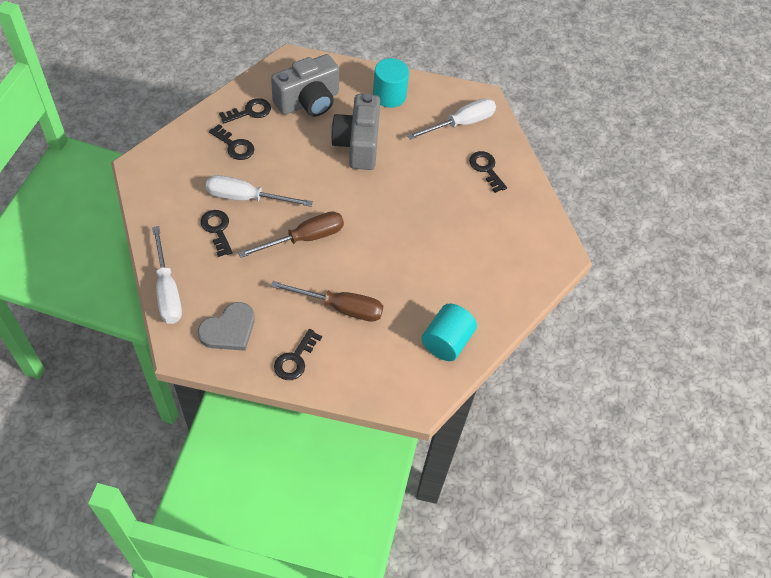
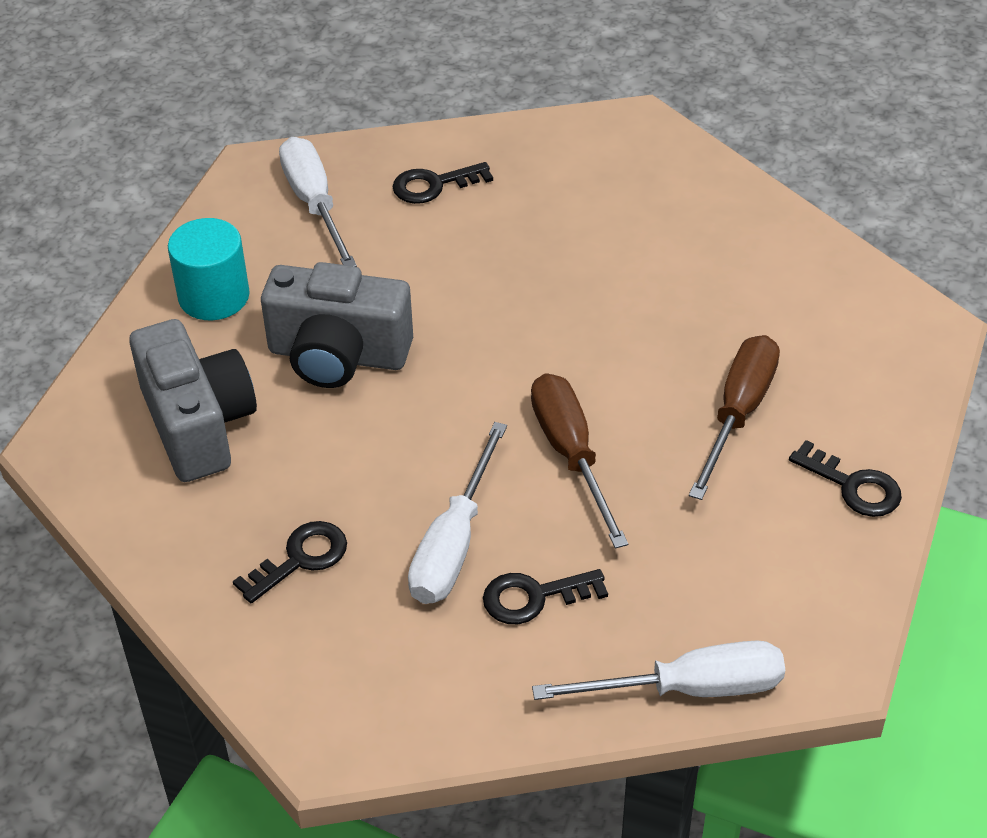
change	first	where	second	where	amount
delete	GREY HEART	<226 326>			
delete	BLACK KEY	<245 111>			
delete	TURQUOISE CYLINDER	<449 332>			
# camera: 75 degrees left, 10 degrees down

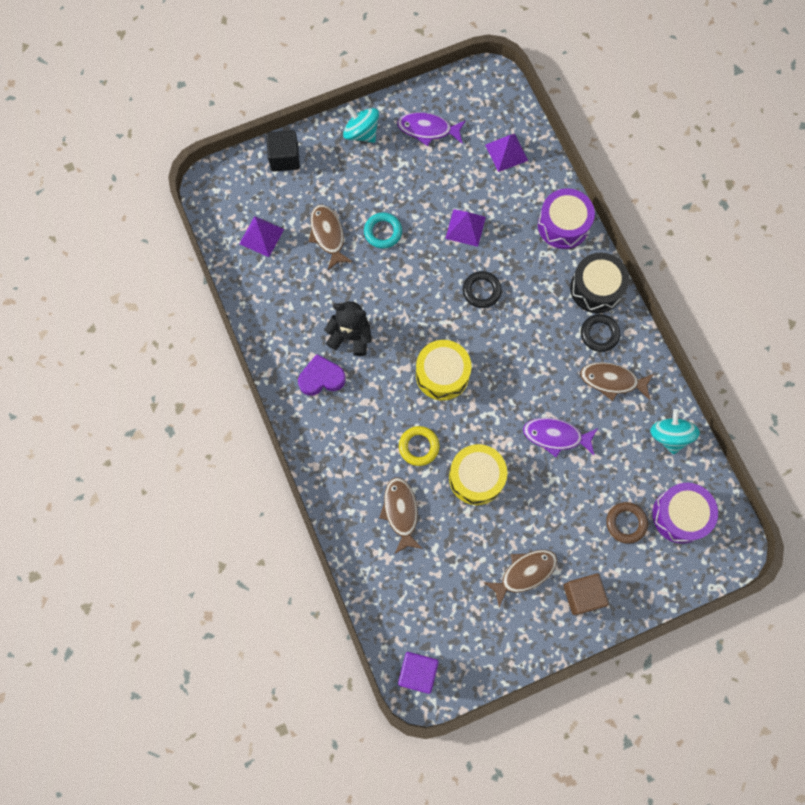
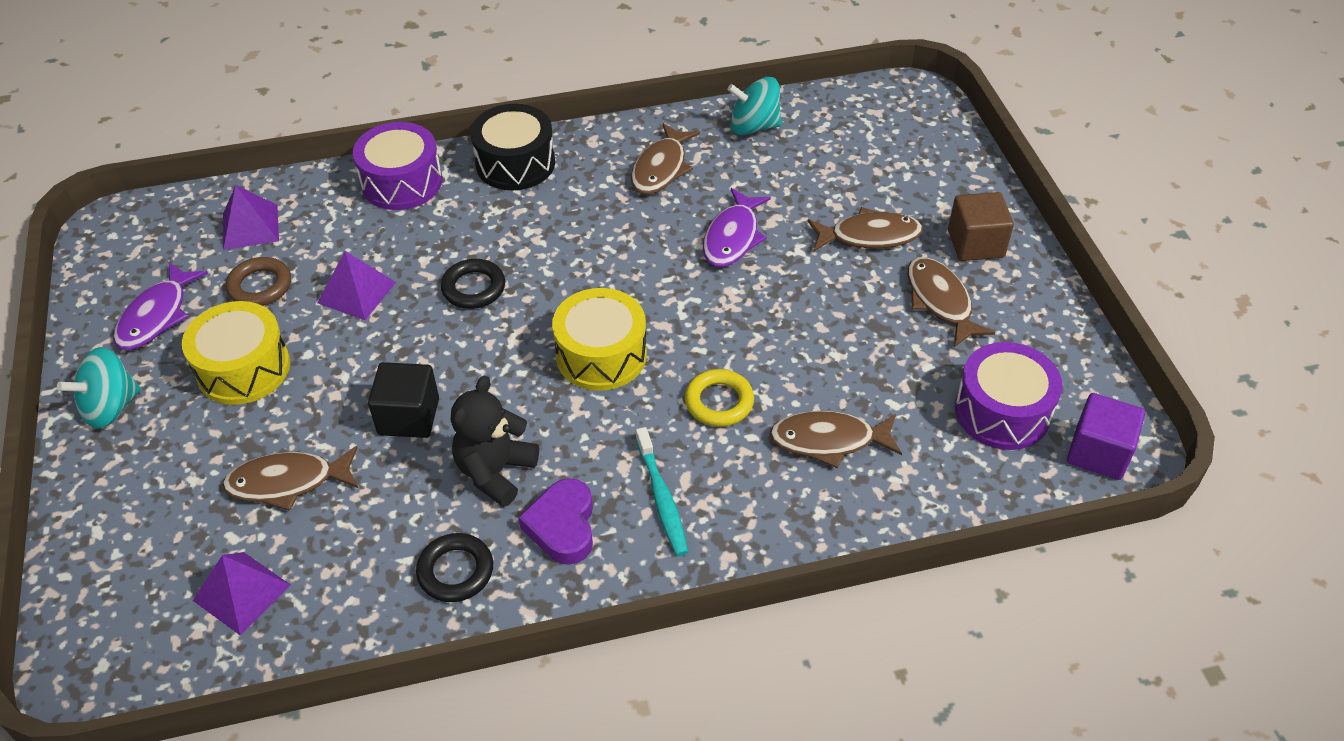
change	first	where	second	where	amount
move	YELLOW DRUM	<478 474>		<236 353>	
move	BROWN RING	<627 523>		<258 281>	
move	BLACK CUBE	<283 151>		<403 400>	
move	BLACK RING	<600 333>		<454 567>	
insert			TURQUOISE TOOTHBRUSH	<662 491>	
insert			BROWN FISH	<865 229>	
move	PURPLE DRUM	<685 513>		<1009 396>	
delete	TURQUOISE RING	<383 231>			
# camera: 80 degrees left, 25 degrees down

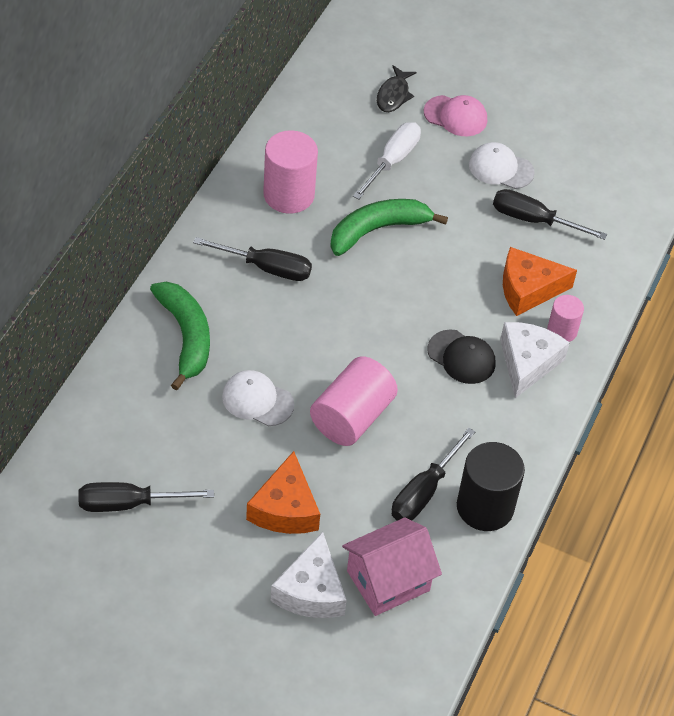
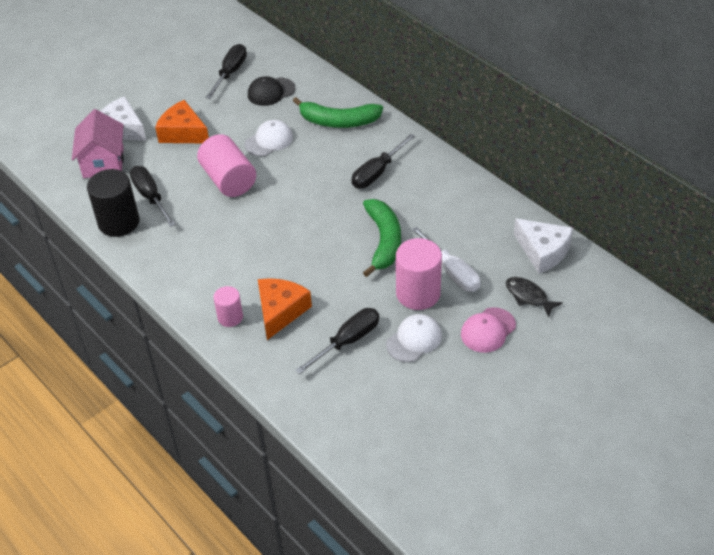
change	first	where	second	where	amount
move	BLACK CAP	<461 356>		<271 91>	
move	PINK CYLINDER	<290 172>		<419 274>	
move	WHITE CHEESE	<535 360>		<543 246>	
# camera: 120 degrees right, 5 degrees down

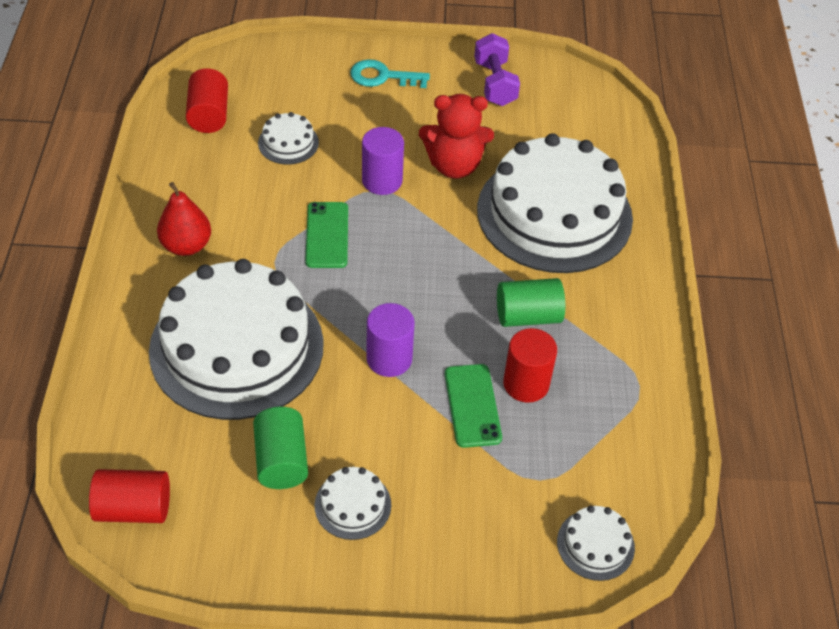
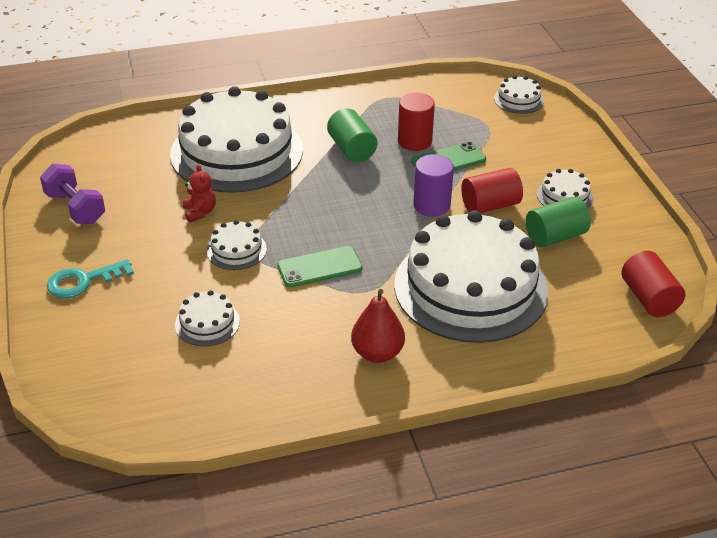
change	first	where	second	where	amount
rotate	PURPLE DUMBBELL	<497 69>		<72 194>	75 degrees clockwise
rotate	TURQUOISE KEY	<390 73>		<90 278>	75 degrees clockwise
resize	RED TEDDY BEAR	<456 136>		<199 193>	x0.55
replace	PURPLE CYLINDER	<383 161>	WHITE CAKE	<237 245>	
move	RED CYLINDER	<207 100>		<492 190>	
# camera: 105 degrees left, 10 degrees down

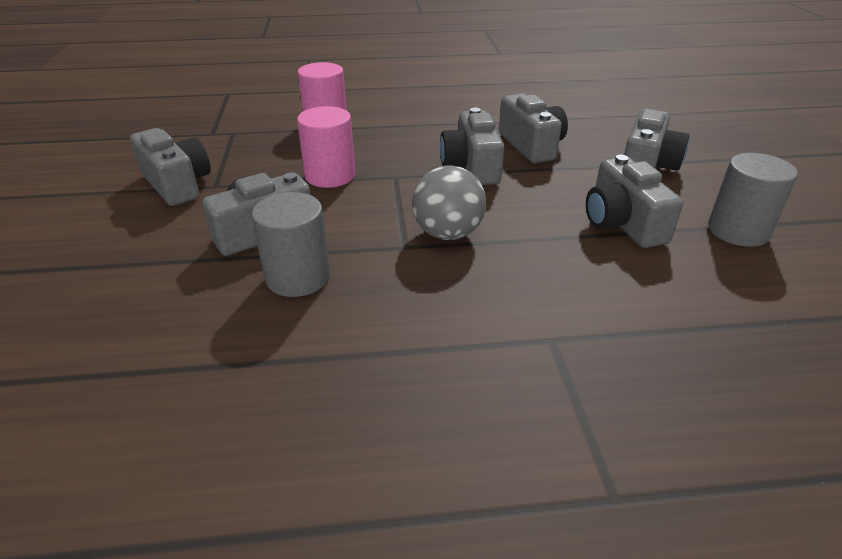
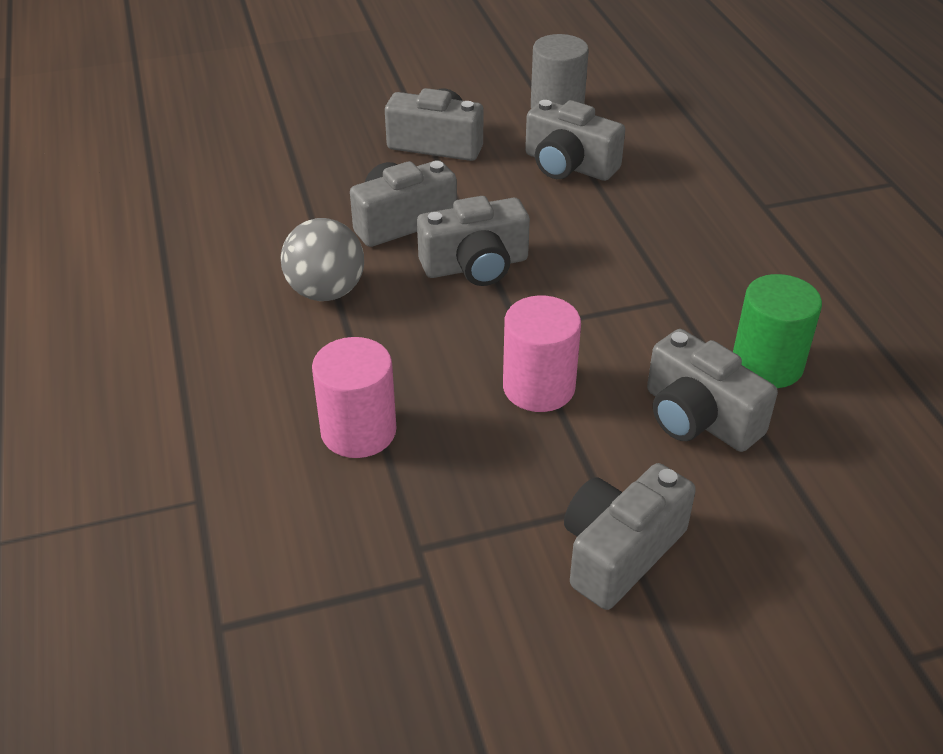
change	first	where	second	where	amount
move	GREY BALL	<449 202>		<322 259>	
rotate	GREY CAMERA	<634 201>		<575 140>	60 degrees clockwise
recolor	GREY CYLINDER	<291 244>	GREEN CYLINDER	<777 331>	
# camera: 100 degrees left, 5 degrees up

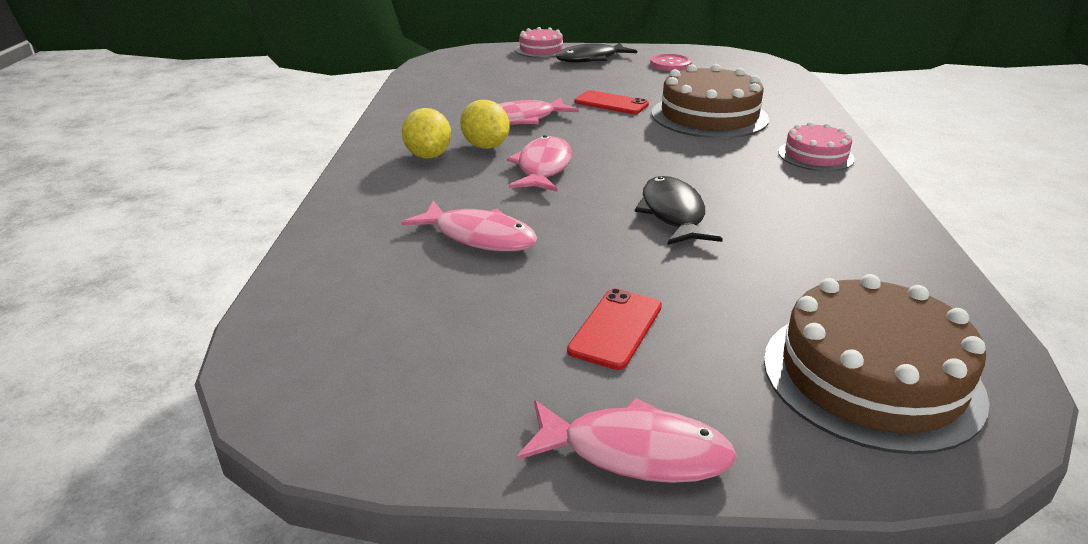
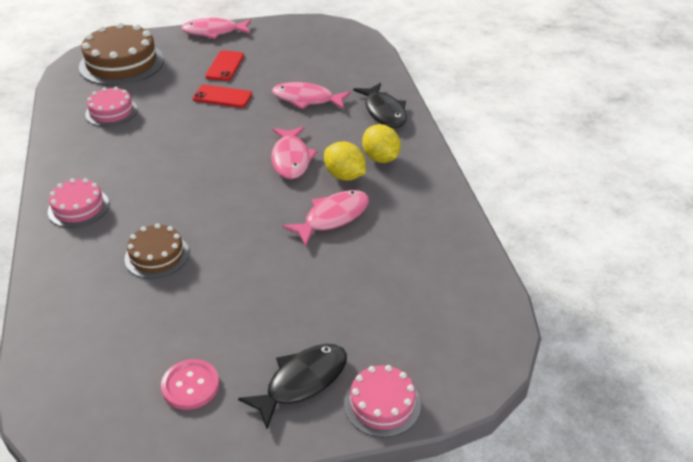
change	first	where	second	where	amount
insert			PINK CAKE	<111 107>	
resize	BROWN CAKE	<710 101>		<157 251>	x0.56
move	RED PHONE	<611 102>		<222 96>	
move	BLACK FISH	<679 210>		<380 105>	
# camera: 165 degrees right, 10 degrees up

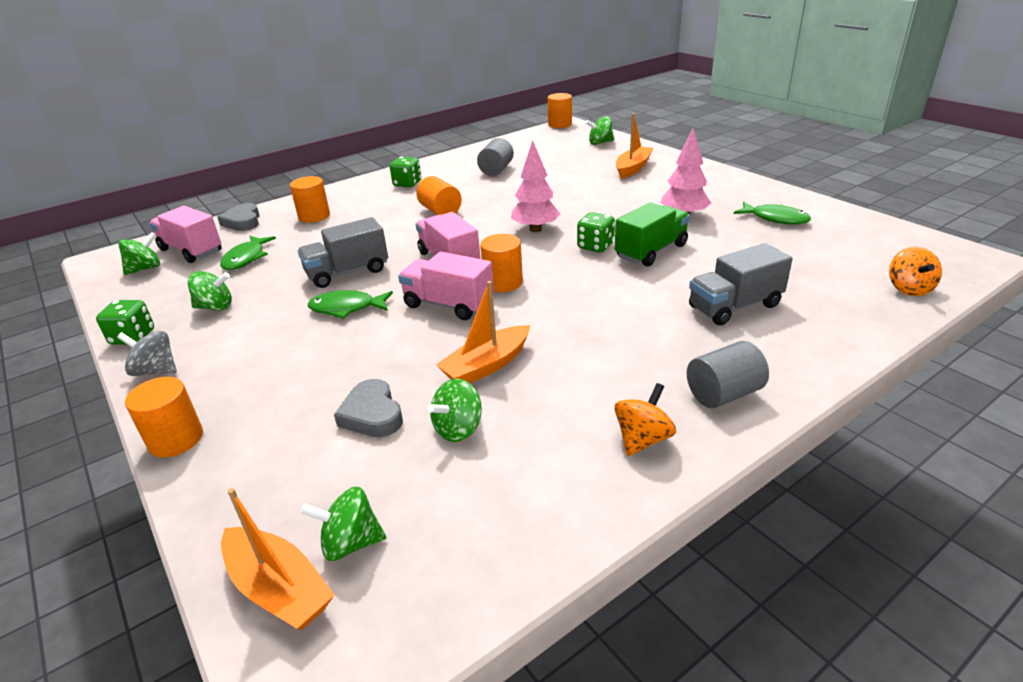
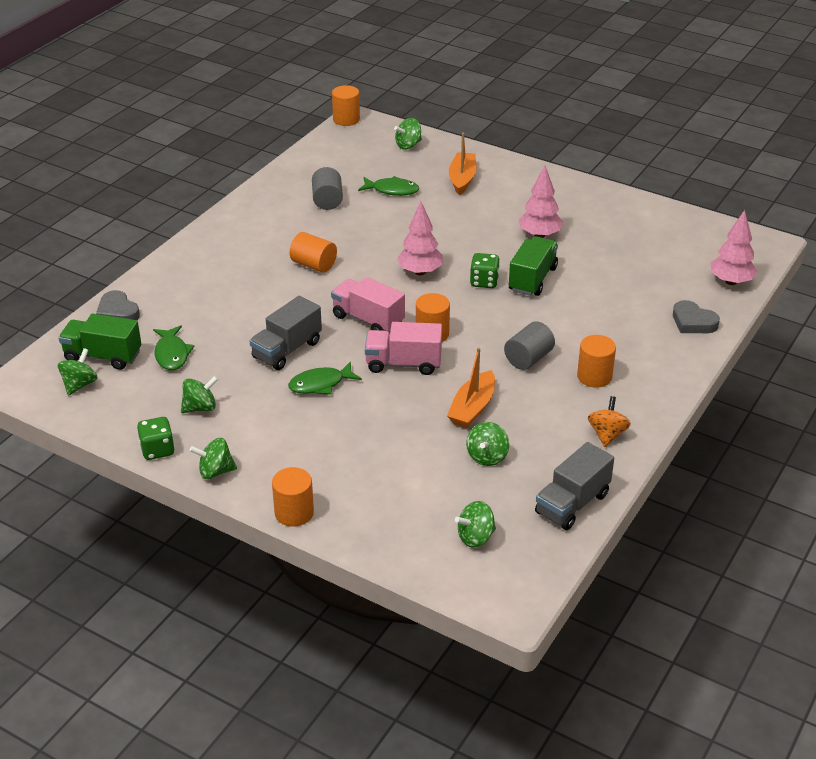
change	first	where	second	where	amount
recolor	PINK TRUCK	<185 234>	GREEN TRUCK	<100 342>	
recolor	GREY SPINNING TOP	<147 353>	GREEN SPINNING TOP	<213 458>	
move	GREEN FISH	<772 213>		<388 186>	
move	GREY CYLINDER	<728 374>		<529 346>	
move	GREY TRUCK	<741 284>		<574 486>	
move	ORANGE CYLINDER	<310 199>		<596 361>	
move	GREY HEART	<368 408>		<696 316>	
replace	ORANGE SPINNING TOP	<915 271>	PINK TREE	<734 247>	
delete	ORANGE BOAT	<277 559>			
delete	GREEN DICE	<406 172>			
# camera: 25 degrees left, 5 degrees up

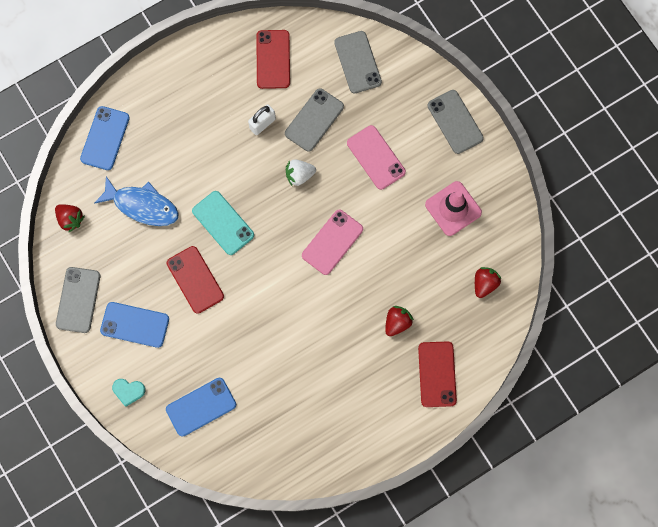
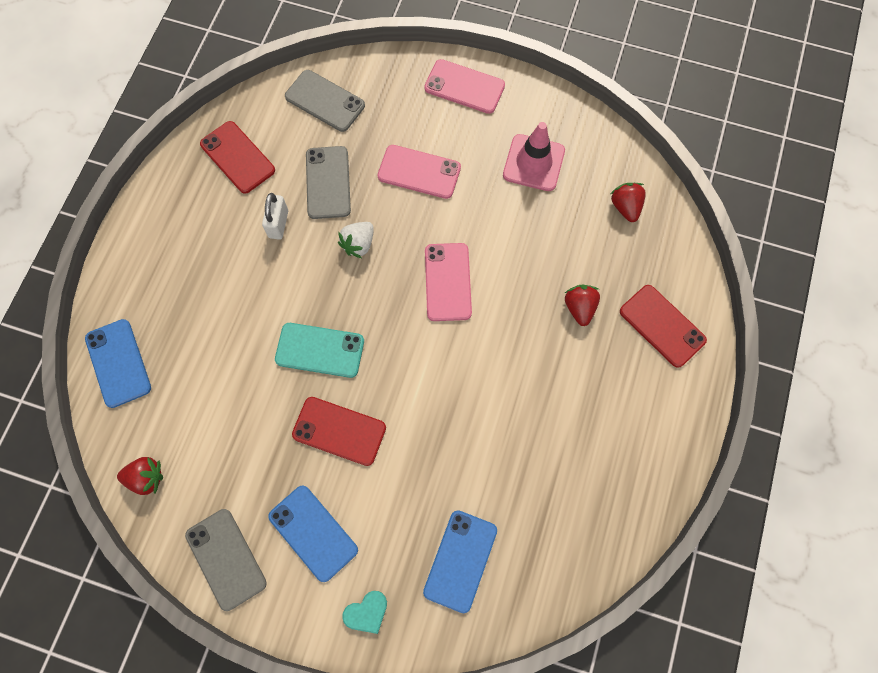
change	first	where	second	where	amount
rotate	BLUE PHONE	<134 325>		<313 534>	75 degrees clockwise
recolor	GREY PHONE	<456 122>	PINK PHONE	<464 86>	
delete	BLUE FISH	<136 201>			
# camera: 40 degrees left, 5 degrees down

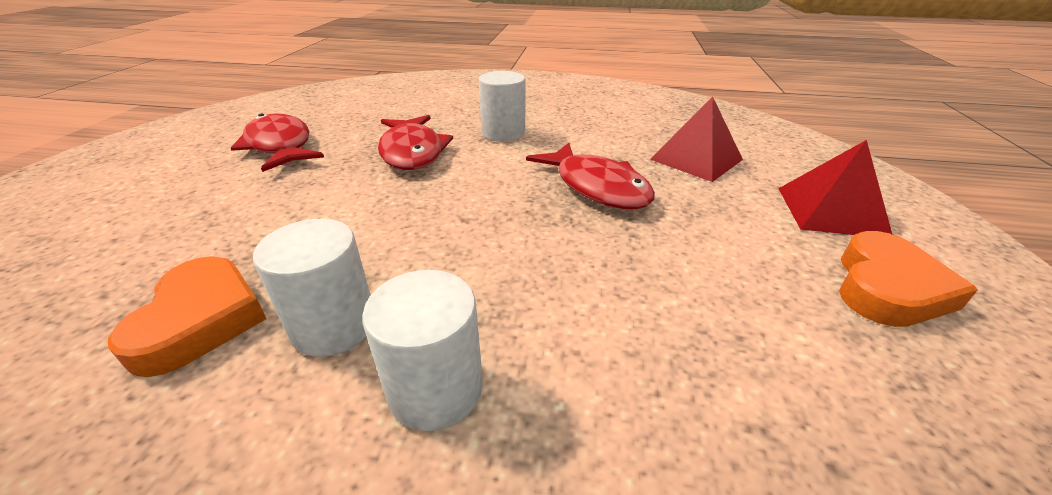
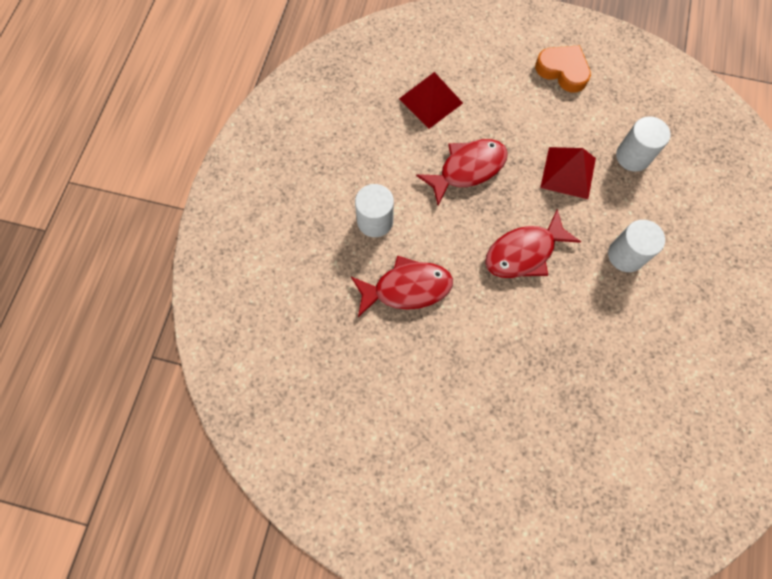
change	first	where	second	where	amount
move	RED FISH	<277 142>		<533 243>	
move	RED PYRAMID	<835 187>		<568 173>	
move	WHITE CYLINDER	<312 288>		<643 144>	
delete	ORANGE HEART	<187 316>			
# camera: 85 degrees left, 35 degrees up

